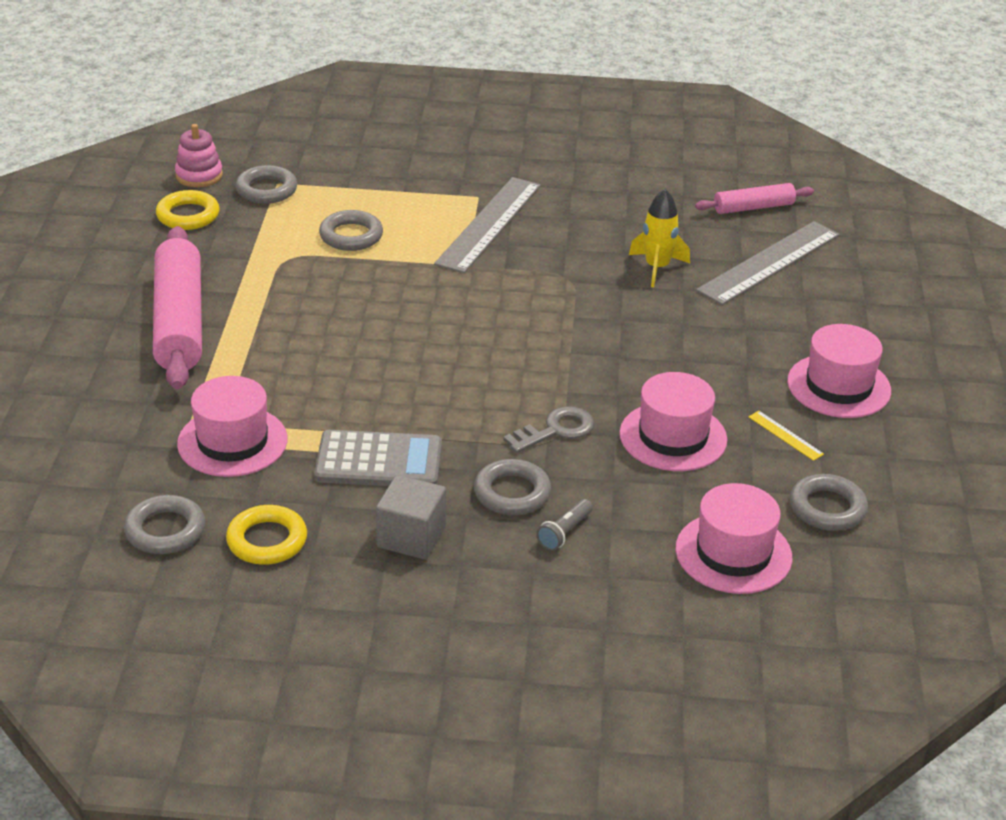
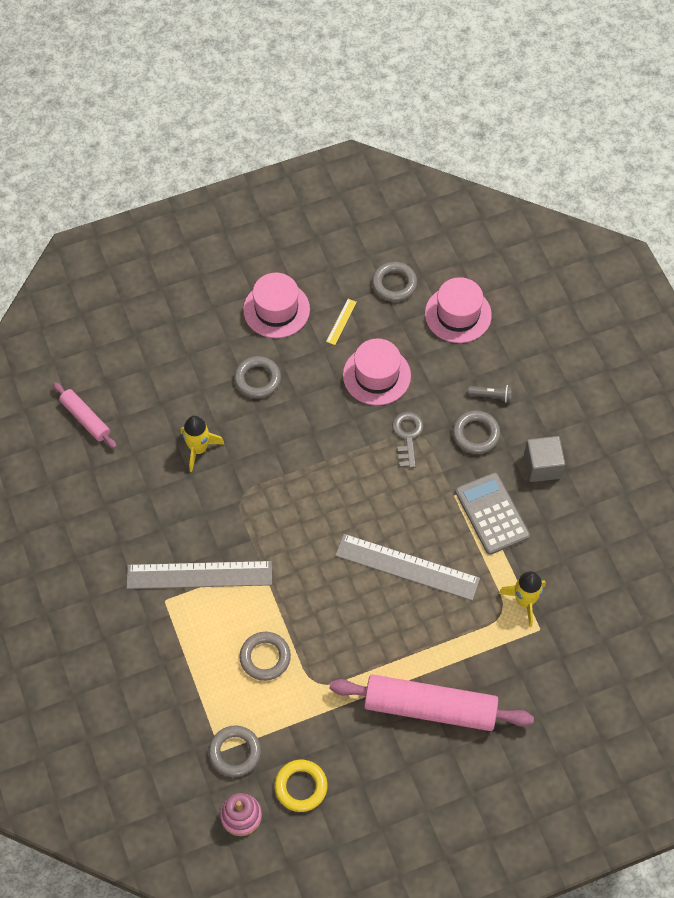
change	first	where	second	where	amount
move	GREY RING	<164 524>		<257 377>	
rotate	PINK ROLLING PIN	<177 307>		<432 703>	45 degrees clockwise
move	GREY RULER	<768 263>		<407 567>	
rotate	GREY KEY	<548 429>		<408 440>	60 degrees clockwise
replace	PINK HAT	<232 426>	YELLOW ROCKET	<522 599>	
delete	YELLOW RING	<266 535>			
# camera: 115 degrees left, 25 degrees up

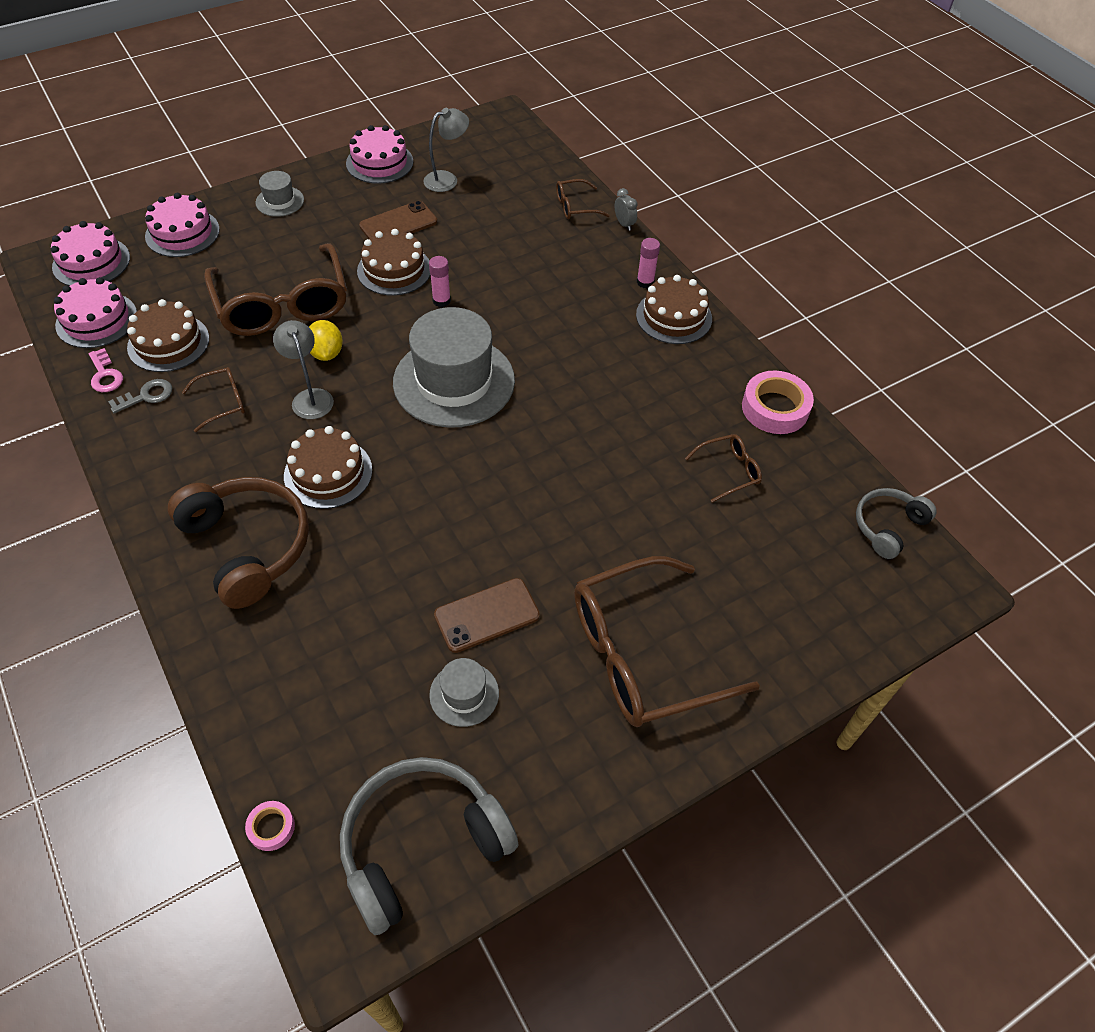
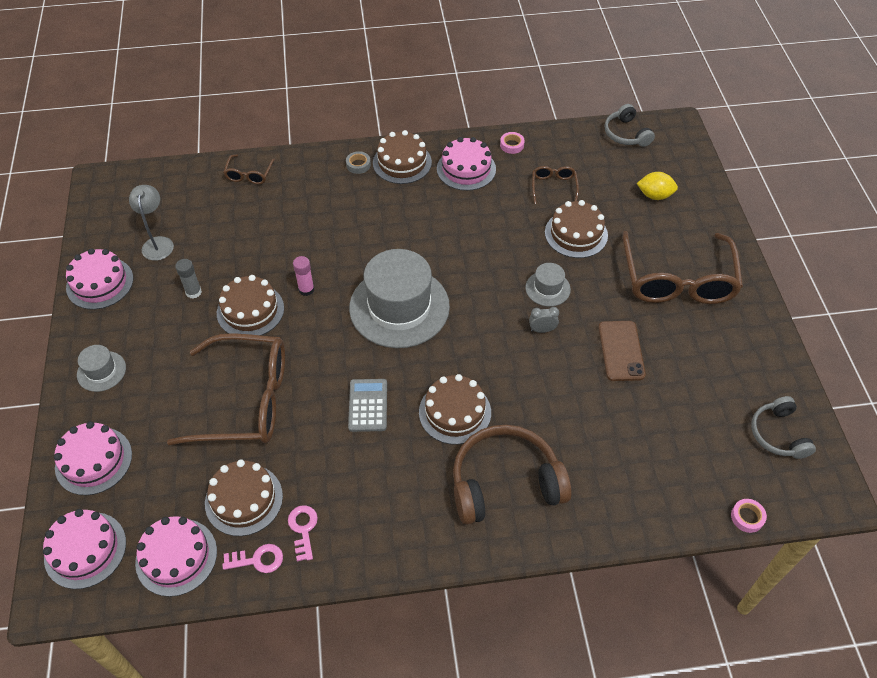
change	first	where	second	where	amount
replace	BROWN PHONE	<398 220>	GREY GLUE STICK	<188 278>	
recolor	GREY KEY	<140 396>	PINK KEY	<303 533>	
replace	PINK GLUE STICK	<648 263>	GREY TAPE	<358 162>	
replace	GREY LAMP	<303 369>	GREY CALCULATOR	<367 405>	
insert			PINK CAKE	<466 164>	
resize	PINK TAPE	<778 402>		<512 143>	x0.51
move	GREY HAT	<464 692>		<548 284>	
move	GREY CLOCK	<626 209>		<544 320>	
insert			BROWN CAKE	<576 229>	
move	YELLOW LEMON	<326 340>		<657 186>	
resize	GREY HEADPHONES	<429 846>		<783 427>	x0.58
delete	BROWN GLASSES	<213 399>			
# camera: 65 degrees left, 0 degrees up

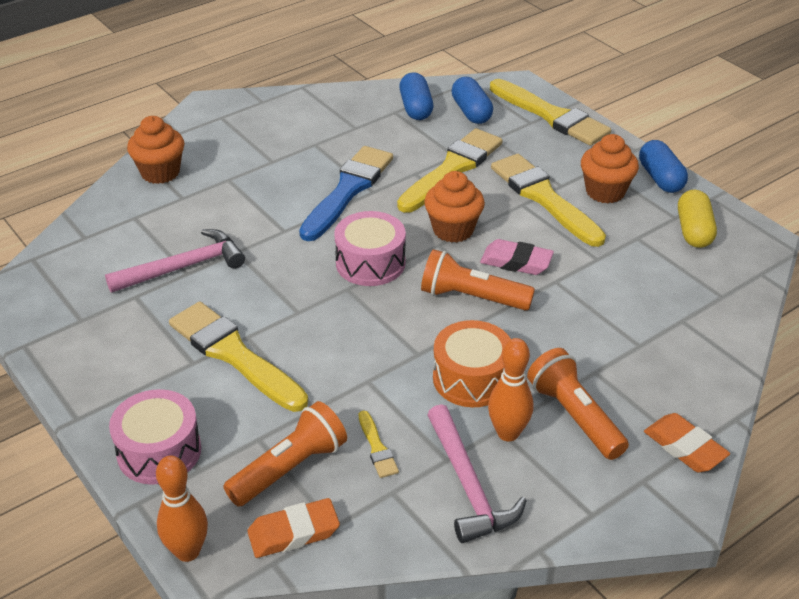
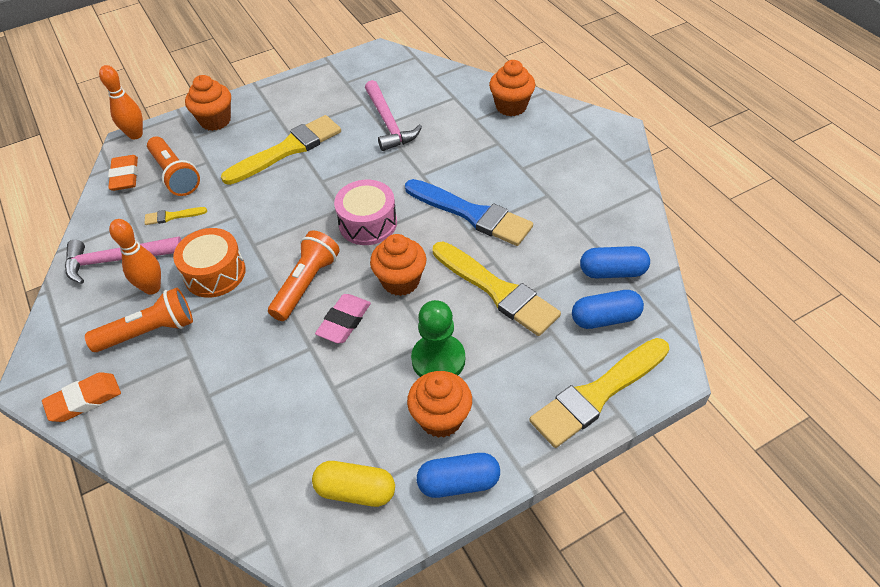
change	first	where	second	where	amount
replace	PINK DRUM	<155 437>	ORANGE CUPCAKE	<208 103>	
replace	YELLOW BRUSH	<548 200>	GREEN PAWN	<438 338>	
# camera: 100 degrees right, 10 degrees up

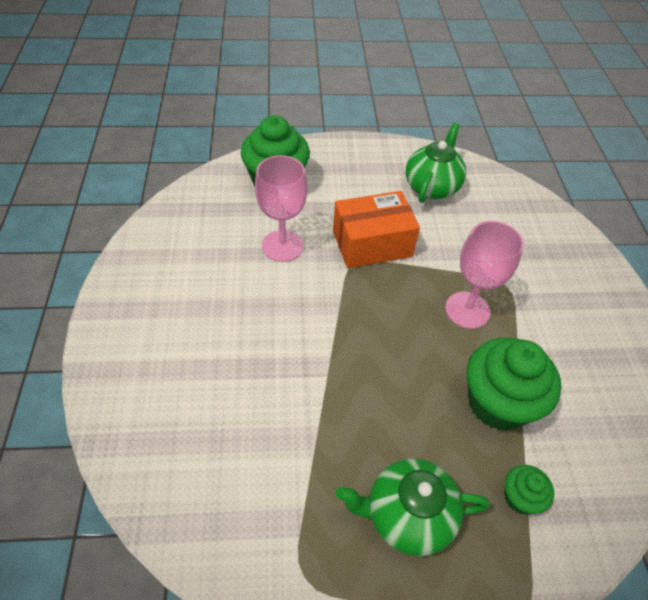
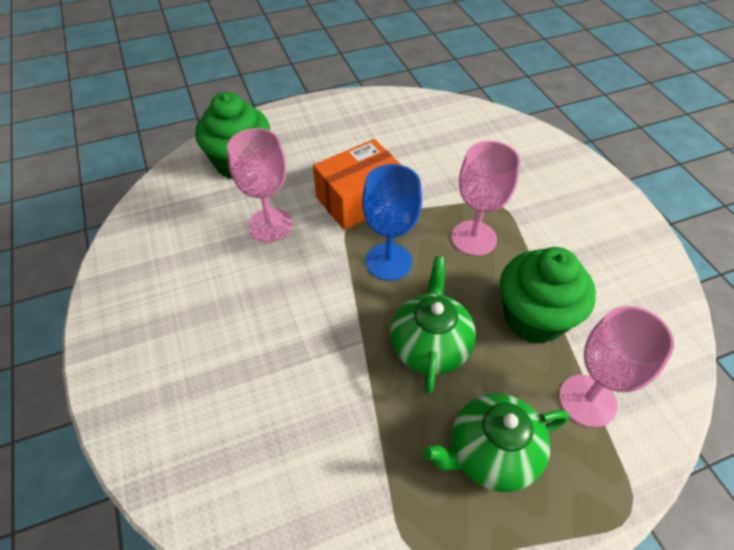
change	first	where	second	where	amount
insert			BLUE GOBLET	<392 222>	
move	GREEN TEAPOT	<436 163>		<433 325>	
replace	GREEN CUPCAKE	<529 489>	PINK GOBLET	<616 367>	
# camera: 15 degrees left, 0 degrees up

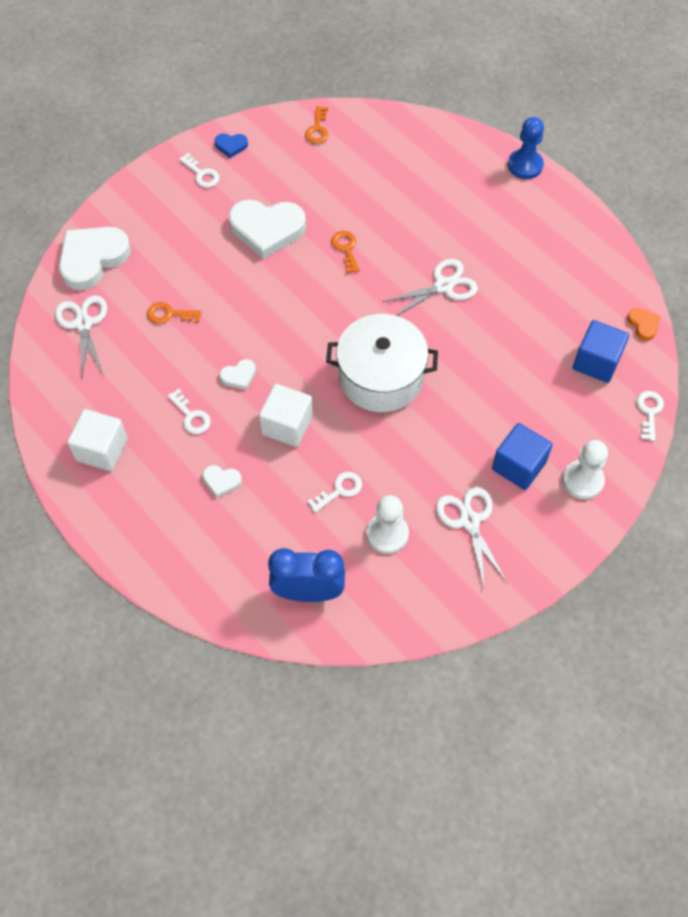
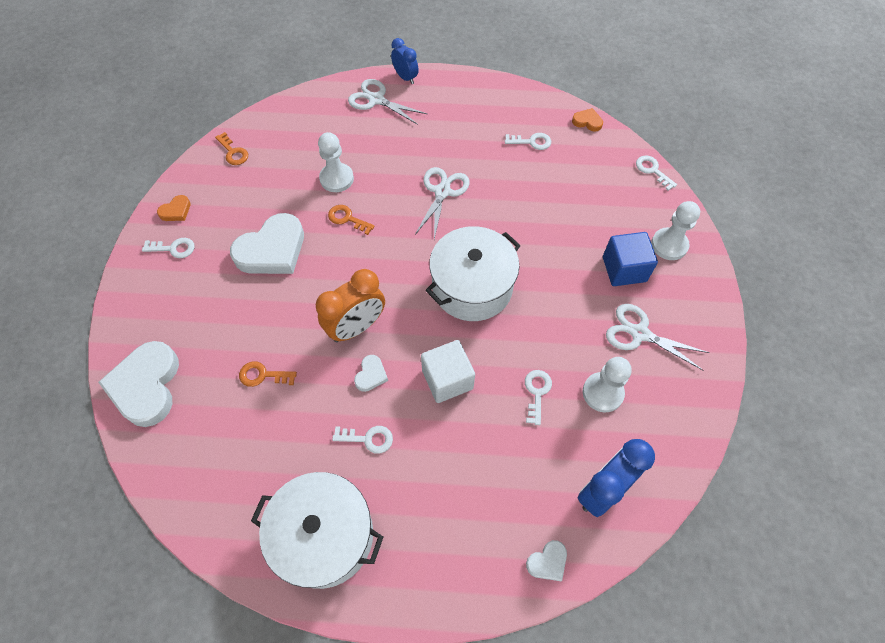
change	first	where	second	where	amount
recolor	BLUE HEART	<231 145>	ORANGE HEART	<174 208>	
rotate	ORANGE KEY	<174 313>		<268 374>	45 degrees clockwise
replace	WHITE CUBE	<97 440>	WHITE POT	<317 530>	
insert			ORANGE CLOCK	<350 305>	
insert			WHITE PAWN	<336 162>	
move	WHITE SCISSORS	<81 337>		<387 102>	
replace	BLUE PAWN	<526 148>	BLUE CLOCK	<405 61>	
insert			WHITE KEY	<528 141>	
move	WHITE HEART	<222 481>		<546 560>	
delete	BLUE CUBE	<601 351>			
# camera: 45 degrees left, 0 degrees up

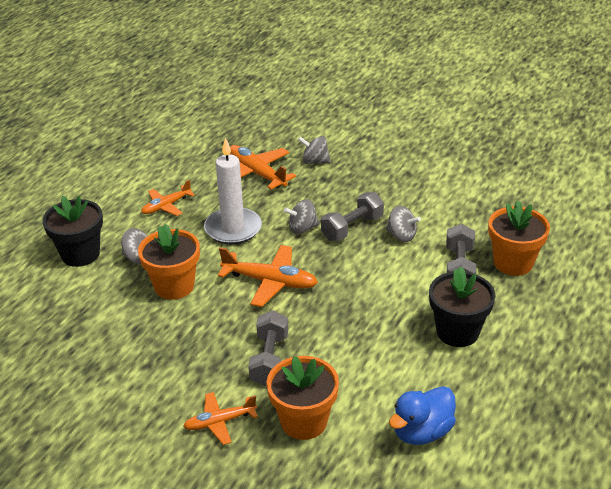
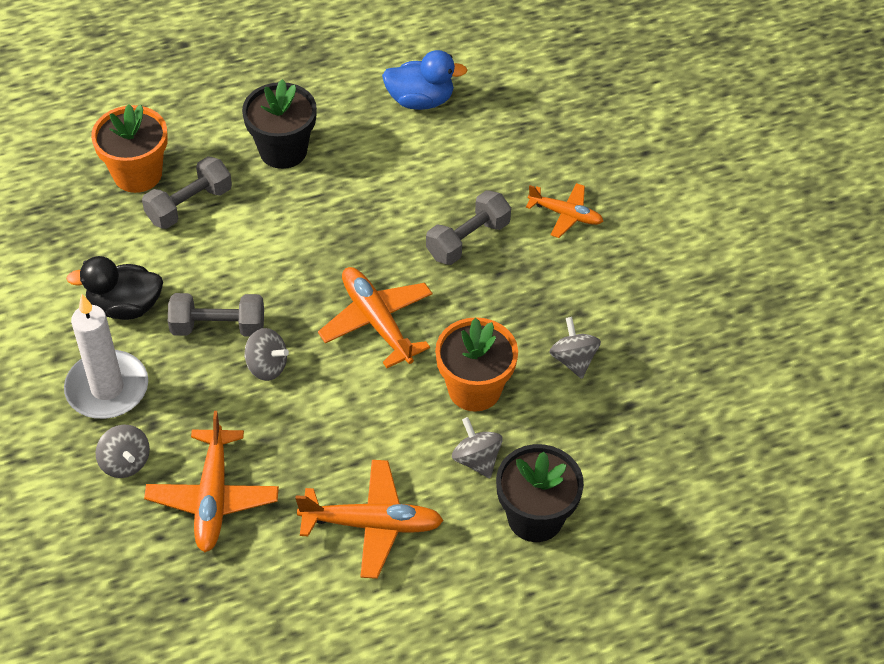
change	first	where	second	where	amount
move	WHITE CANDLE	<233 191>		<106 356>	
insert			BLACK DUCK	<114 288>	
resize	ORANGE PLANE	<168 198>		<369 519>	x1.58
move	GREY SPINNING TOP	<403 224>		<575 348>	
delete	ORANGE FLOWER POT	<303 398>			
# camera: 140 degrees left, 15 degrees up

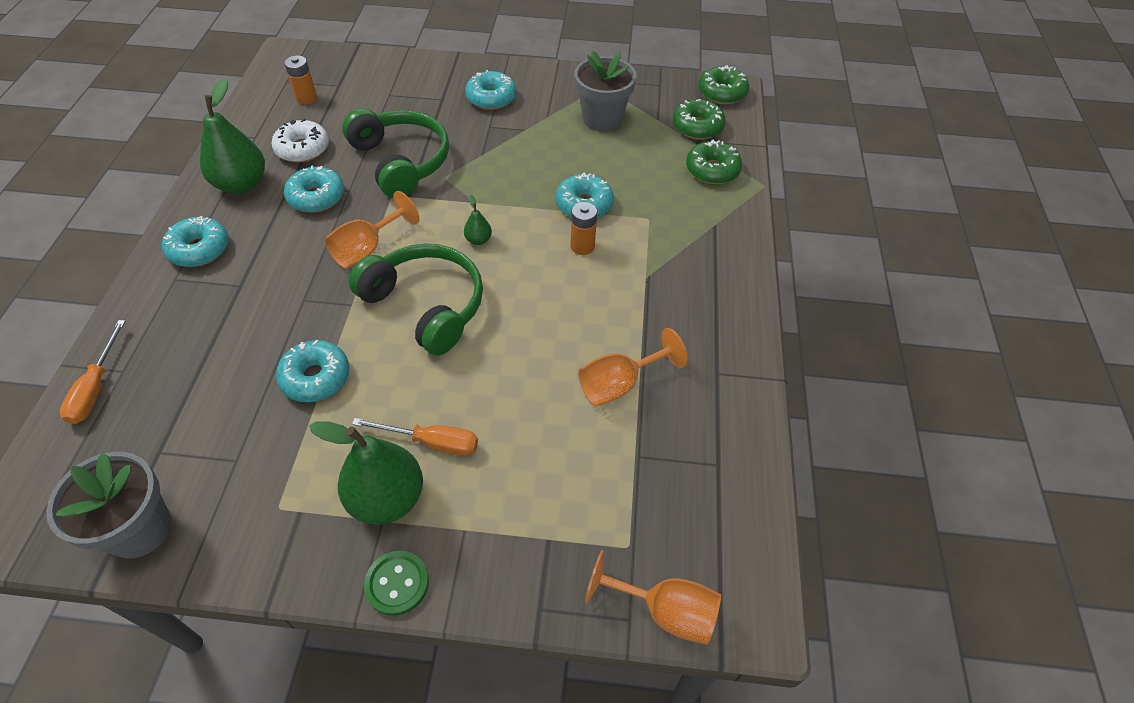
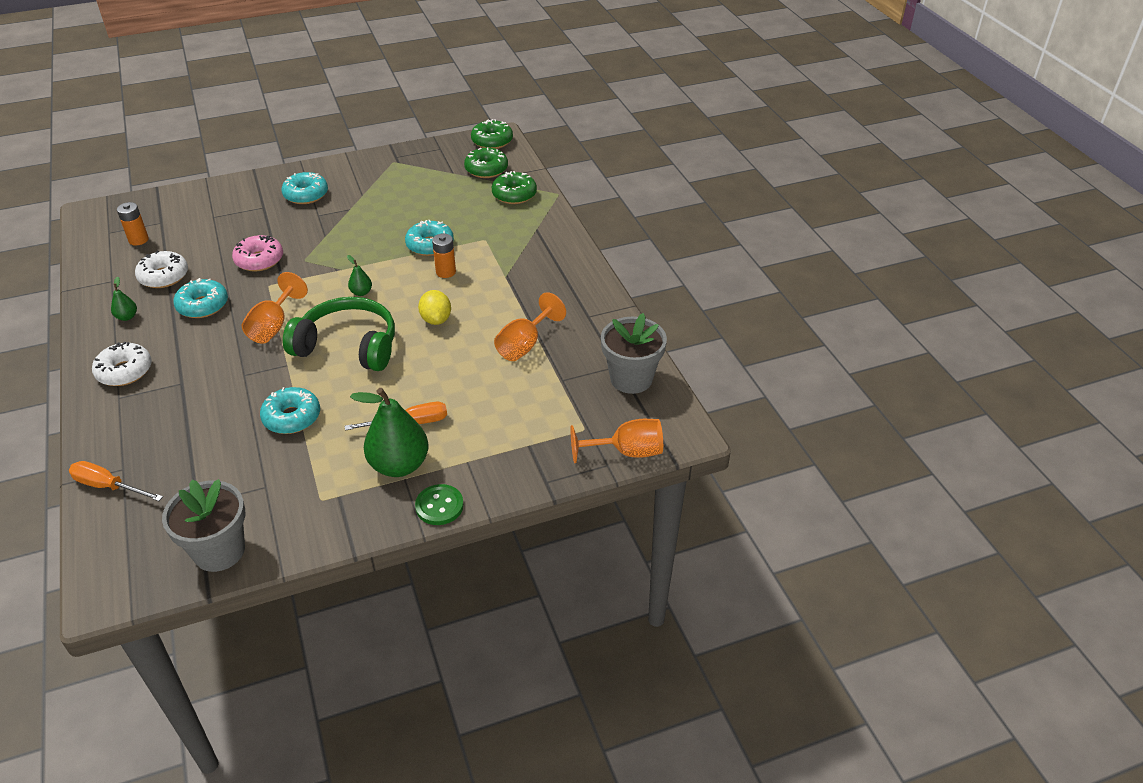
change	first	where	second	where	amount
rotate	ORANGE SCREWDRIVER	<92 372>		<116 481>	135 degrees clockwise
recolor	TURQUOISE DONUT	<195 241>	WHITE DONUT	<122 364>	
resize	GREEN PEAR	<232 136>		<124 298>	x0.45
replace	GREEN HEADPHONES	<395 153>	PINK DONUT	<257 253>	
insert			YELLOW LEMON	<434 307>	
move	GREY FLOWER POT	<605 91>		<634 353>	
# camera: 25 degrees left, 10 degrees down

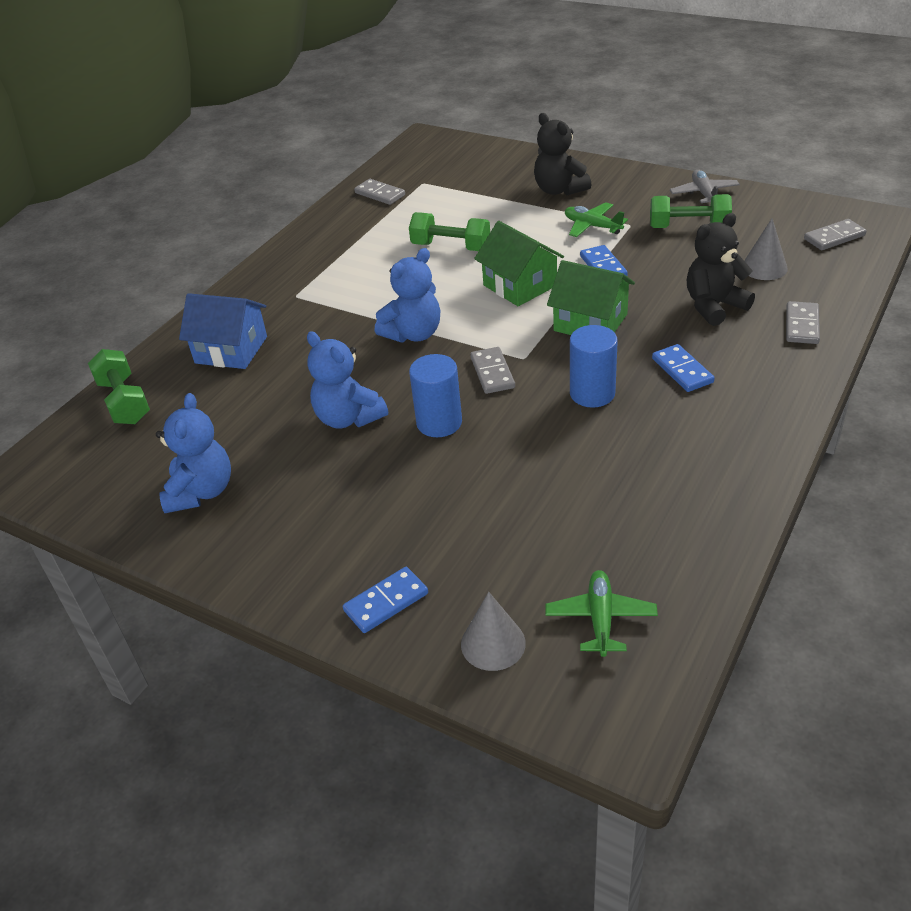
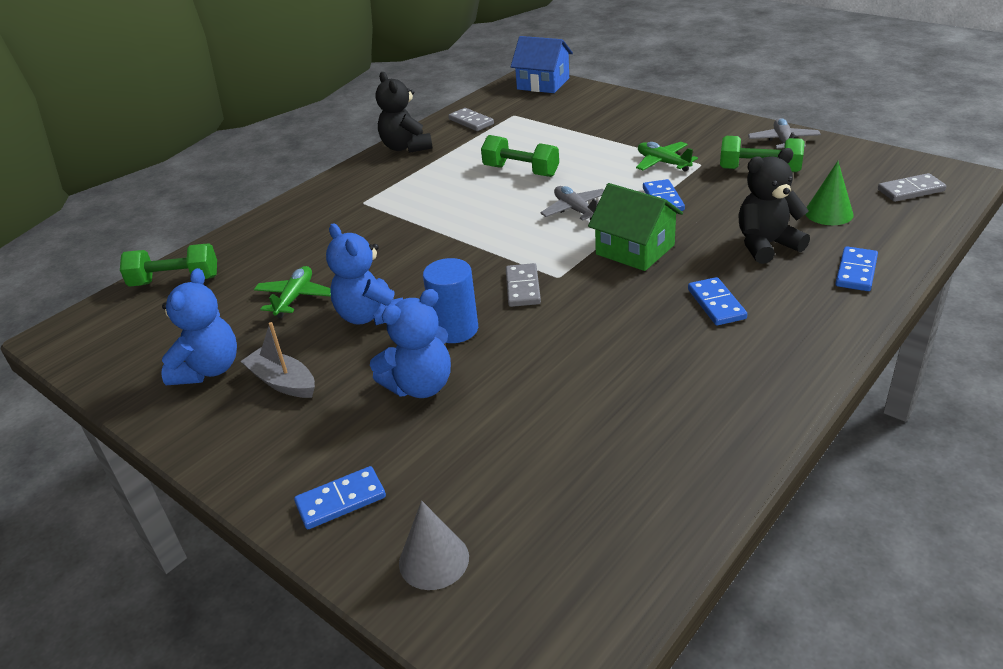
change	first	where	second	where	amount
rotate	GREEN DUMBBELL	<119 386>		<168 265>	75 degrees counterclockwise
insert			GREY BOAT	<277 360>	
move	GREEN PLANE	<601 613>		<292 292>	
move	BLUE TEDDY BEAR	<407 295>		<410 343>	
move	BLACK TEDDY BEAR	<562 154>		<404 112>	
move	BLUE HOUSE	<223 331>		<542 64>	
replace	GREEN HOUSE	<519 263>	GREY PLANE	<572 203>	
recolor	GREY CONE	<766 249>	GREEN CONE	<829 193>	
recolor	GREY DOMINO	<803 322>	BLUE DOMINO	<856 268>	
delete	BLUE CYLINDER	<594 366>			
# camera: 10 degrees right, 5 degrees down

